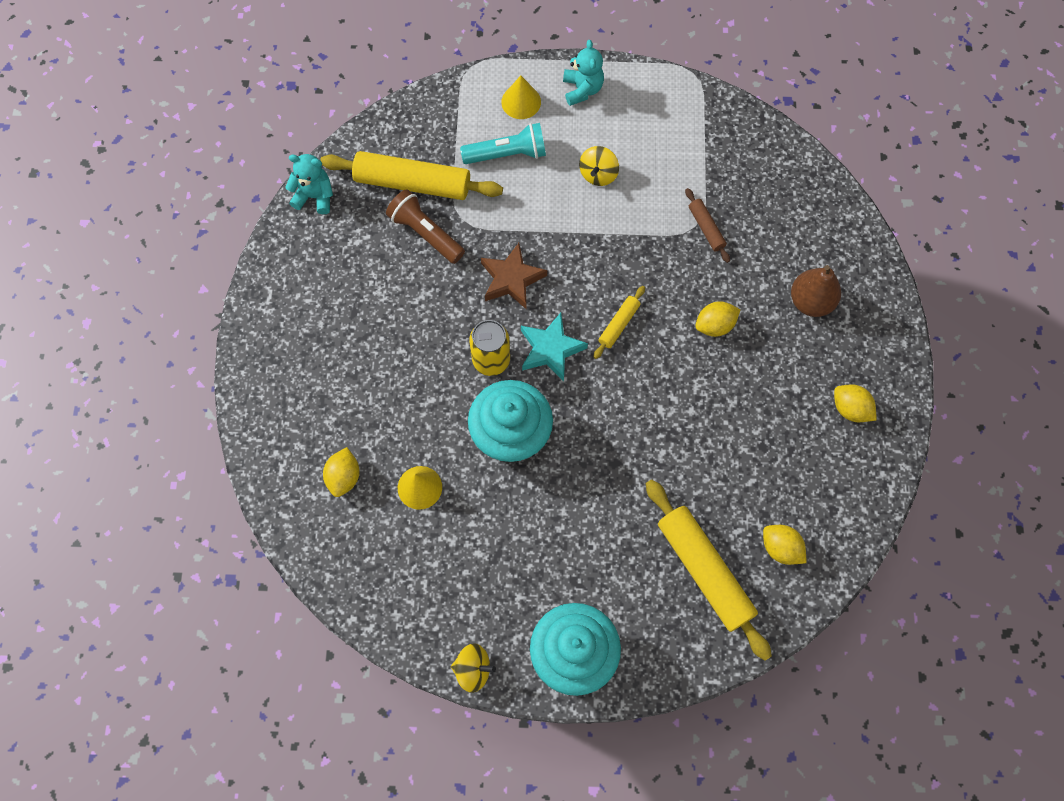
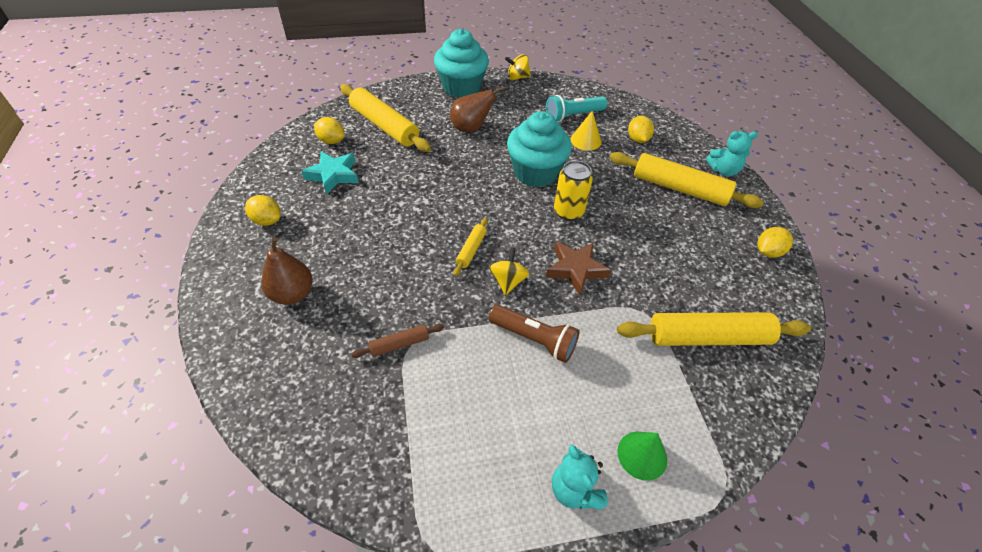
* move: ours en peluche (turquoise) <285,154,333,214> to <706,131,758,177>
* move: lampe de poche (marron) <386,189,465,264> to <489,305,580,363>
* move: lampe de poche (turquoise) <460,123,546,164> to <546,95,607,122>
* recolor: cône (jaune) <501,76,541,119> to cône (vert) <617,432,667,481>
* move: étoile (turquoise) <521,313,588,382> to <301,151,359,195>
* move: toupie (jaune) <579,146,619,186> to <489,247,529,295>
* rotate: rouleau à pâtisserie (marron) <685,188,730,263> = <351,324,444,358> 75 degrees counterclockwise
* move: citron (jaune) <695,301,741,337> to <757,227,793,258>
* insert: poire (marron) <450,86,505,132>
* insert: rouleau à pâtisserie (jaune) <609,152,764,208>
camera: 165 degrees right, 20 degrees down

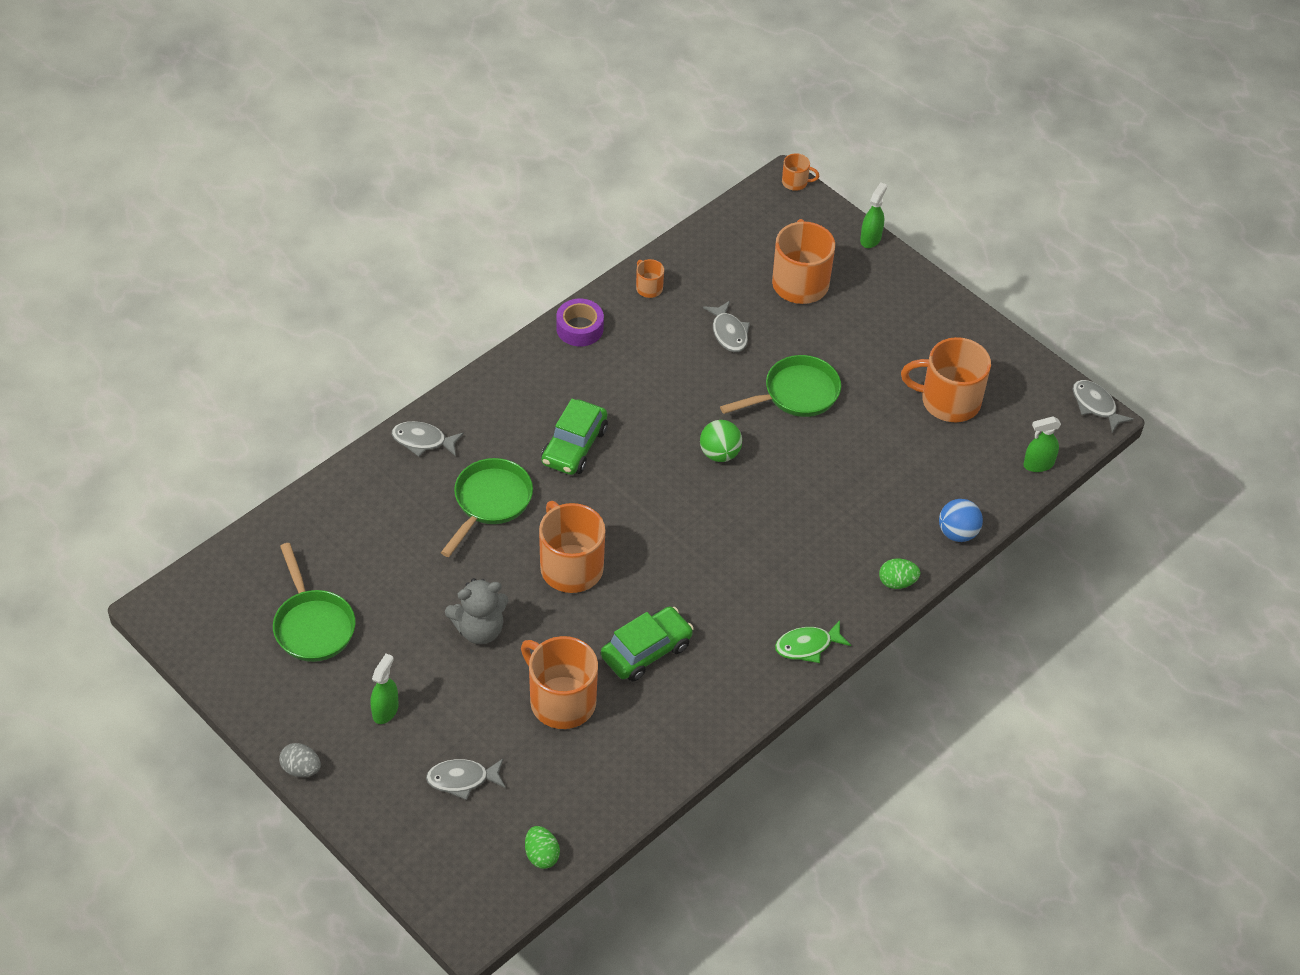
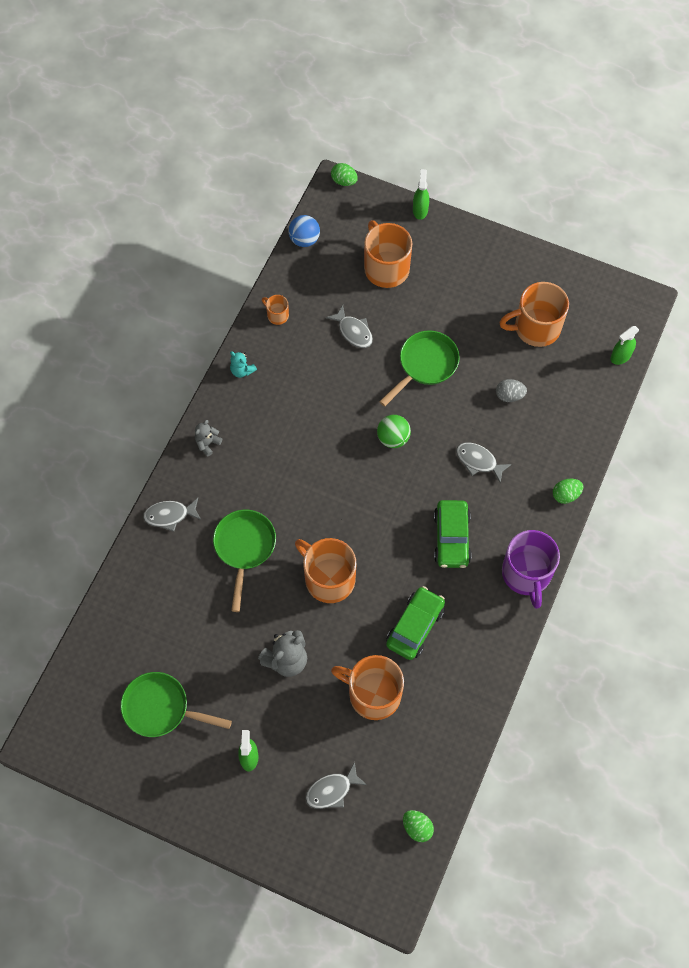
* rotate: poêle (vert) <273,543,356,662> = <121,672,232,737> 150 degrees clockwise
* move: œuf (gris) <279,743,321,777> to <496,379,527,402>
* move: voiture (vert) <541,399,608,475> to <434,500,472,568>
* replace: ruban adhésif (violet) <556,299,604,346> to ours en peluche (turquoise) <230,351,257,378>
* replace: poisson (vert) <775,620,851,663> to tasse (violet) <502,530,560,609>
* replace: tasse (orange) <782,153,819,191> to œuf (vert) <331,163,358,186>
* move: balle (bleu) <939,499,983,542> to <288,215,320,247>
* move: poisson (gris) <1073,380,1134,433> to <456,443,512,483>
* insert: ours en peluche (gris) <195,420,222,457>
camera: 20 degrees left, 15 degrees up

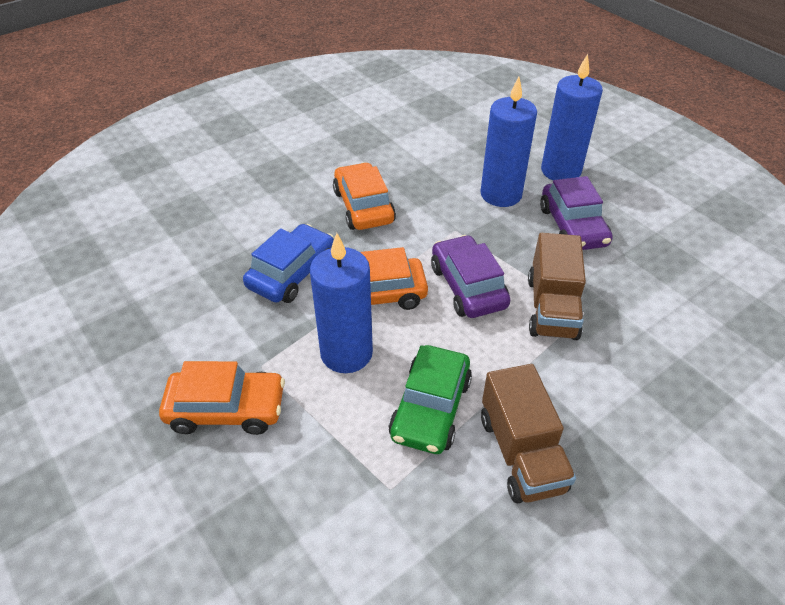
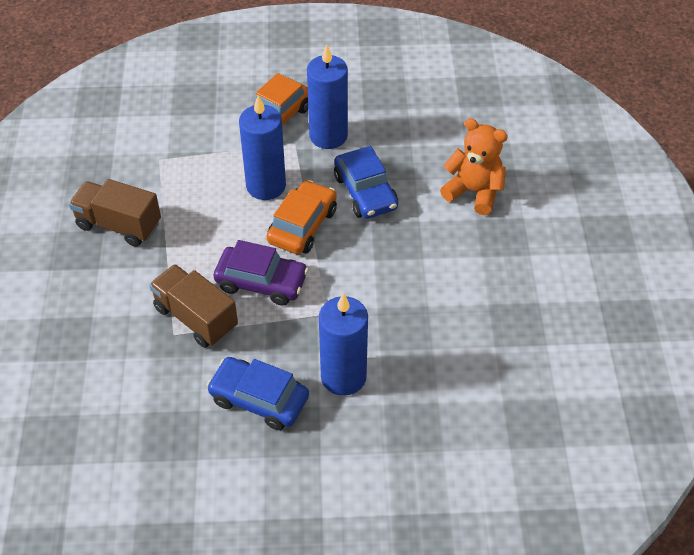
* delete: voiture (orange) <333,162,396,230>
* delete: voiture (vert) <389,345,472,454>
* recolor: voiture (violet) <540,176,613,250> to voiture (bleu) <207,357,309,430>
* move: bougie (bleu) <541,54,603,180> to <307,44,348,149>
* insert: ours en peluche (orange) <440,118,508,215>
camera: 125 degrees right, 5 degrees up

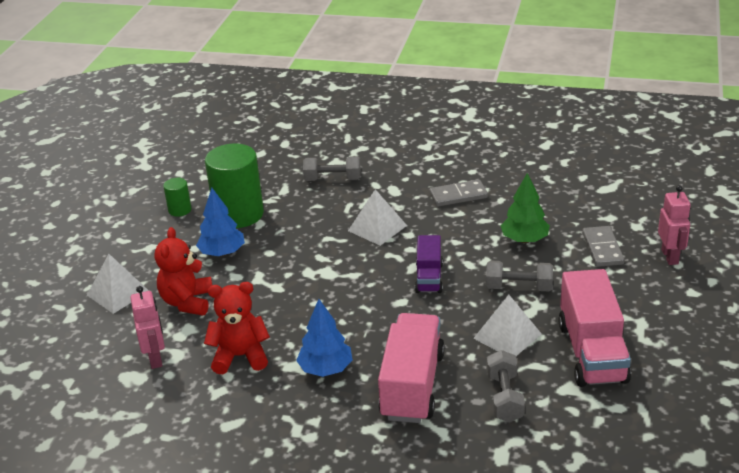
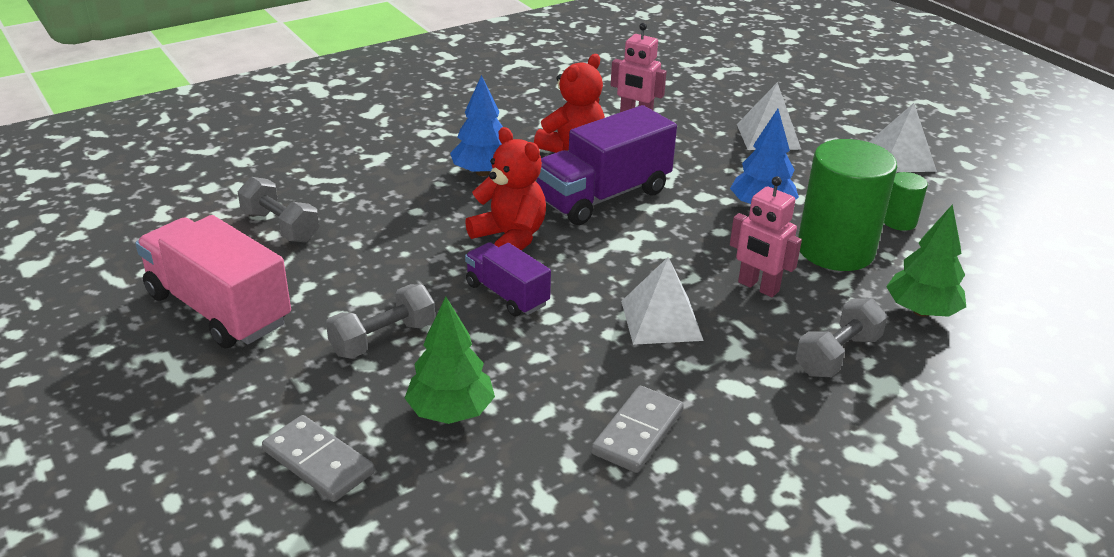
* move: ours en peluche (rouge) <155,227,212,316> to <465,127,546,251>
* delete: camion (rose) <378,313,445,423>
* move: pyramide (blanc) <473,295,542,356> to <869,103,937,172>
* move: robot (rose) <658,185,691,265> to <730,176,802,297>
* insert: camion (violet) <537,105,677,225>
* insert: arbre (vert) <886,204,966,317>
camera: 130 degrees right, 0 degrees up

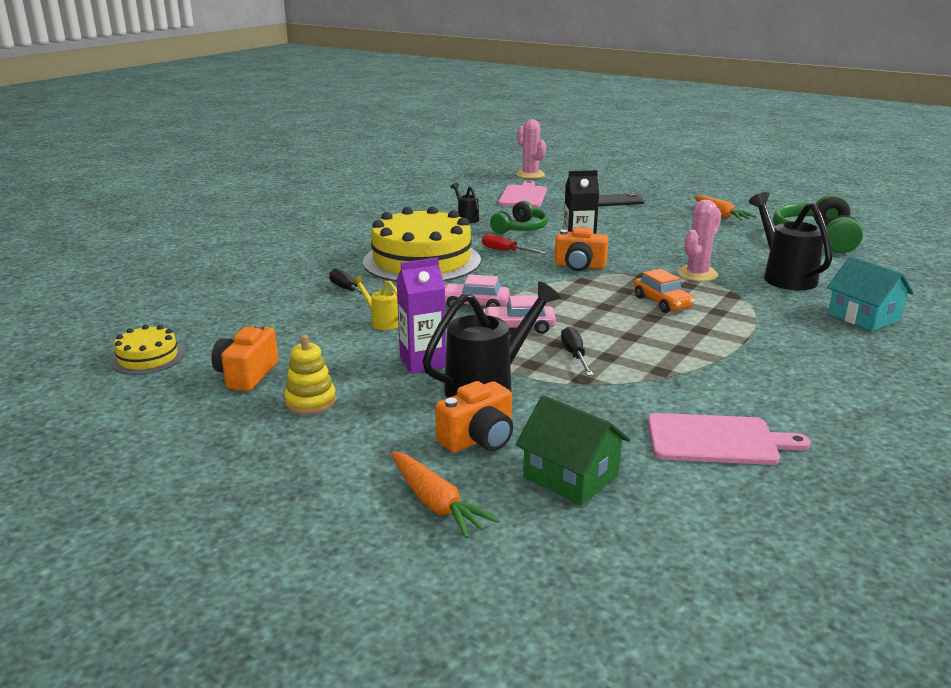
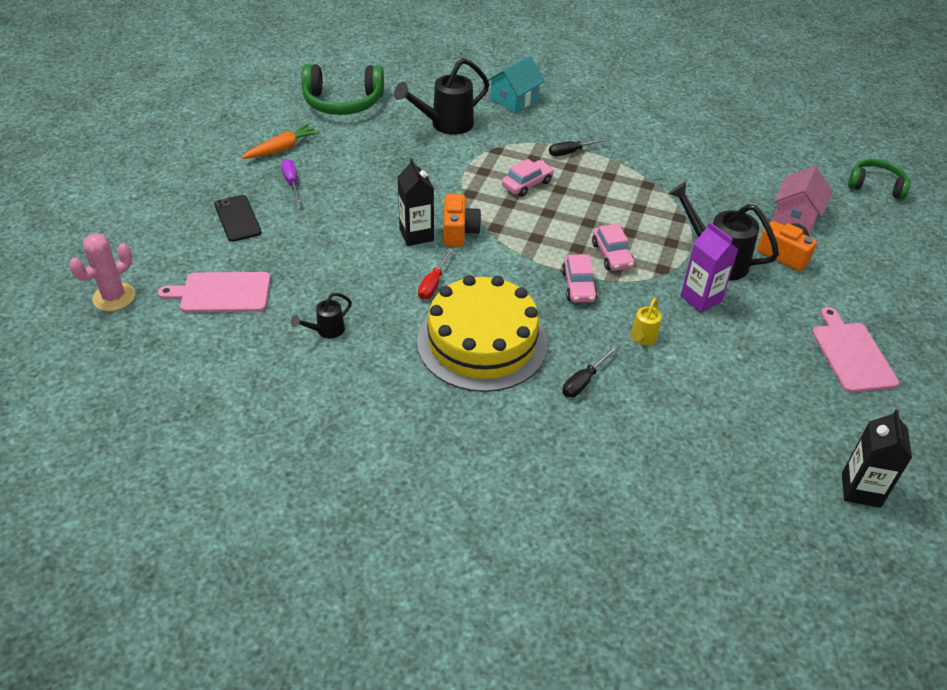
* delete: gâteau (jaune) <111,325,184,375>
* delete: appareil photo (orange) <211,323,278,391>
* delete: jouet à empiler (jaune) <284,335,336,414>
* delete: carotte (orange) <391,451,500,539>
* move: casque audio (vert) <490,201,548,234> to <848,159,911,199>
* recolor: maison (vert) <515,395,630,506> to maison (rose) <773,166,833,233>
* move: tournevis (noir) <561,326,594,376> to <549,138,610,156>
* recolor: voiture (orange) <634,269,695,313> to voiture (rose) <502,159,554,197>
* move: planche à découper (rose) <648,413,811,465> to <812,307,899,393>
* delete: cactus (rose) <677,200,721,281>
* insert: tournevis (violet) <281,159,301,203>
* insert: brique de lait (noir) <842,409,912,508>
camera: 105 degrees left, 20 degrees up

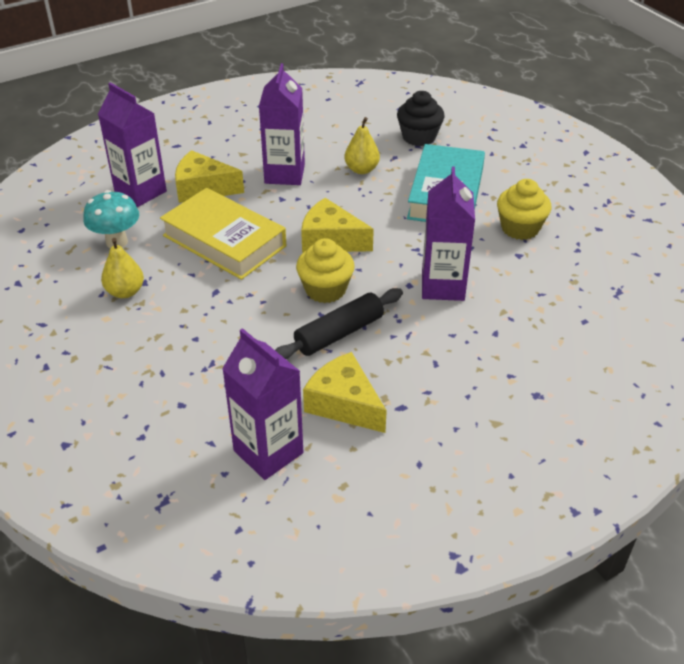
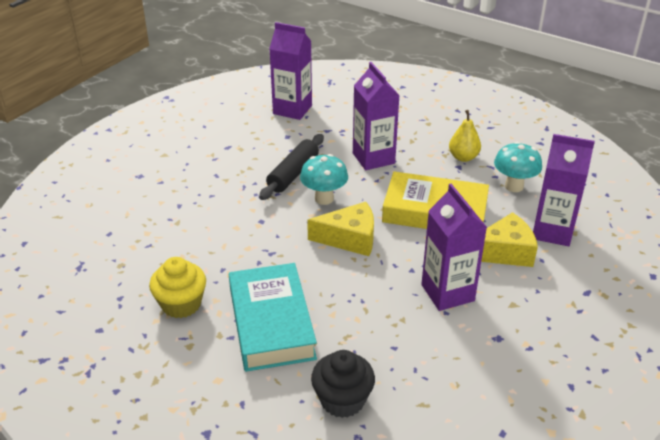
* replace: muffin (jaune) <296,238,355,303> to champignon (turquoise) <300,154,348,205>
* delete: fromage (jaune) <303,352,387,433>
* delete: poire (jaune) <344,117,380,174>
* move: brique de lait (violet) <422,167,475,301> to <353,62,400,170>
camera: 155 degrees right, 5 degrees down

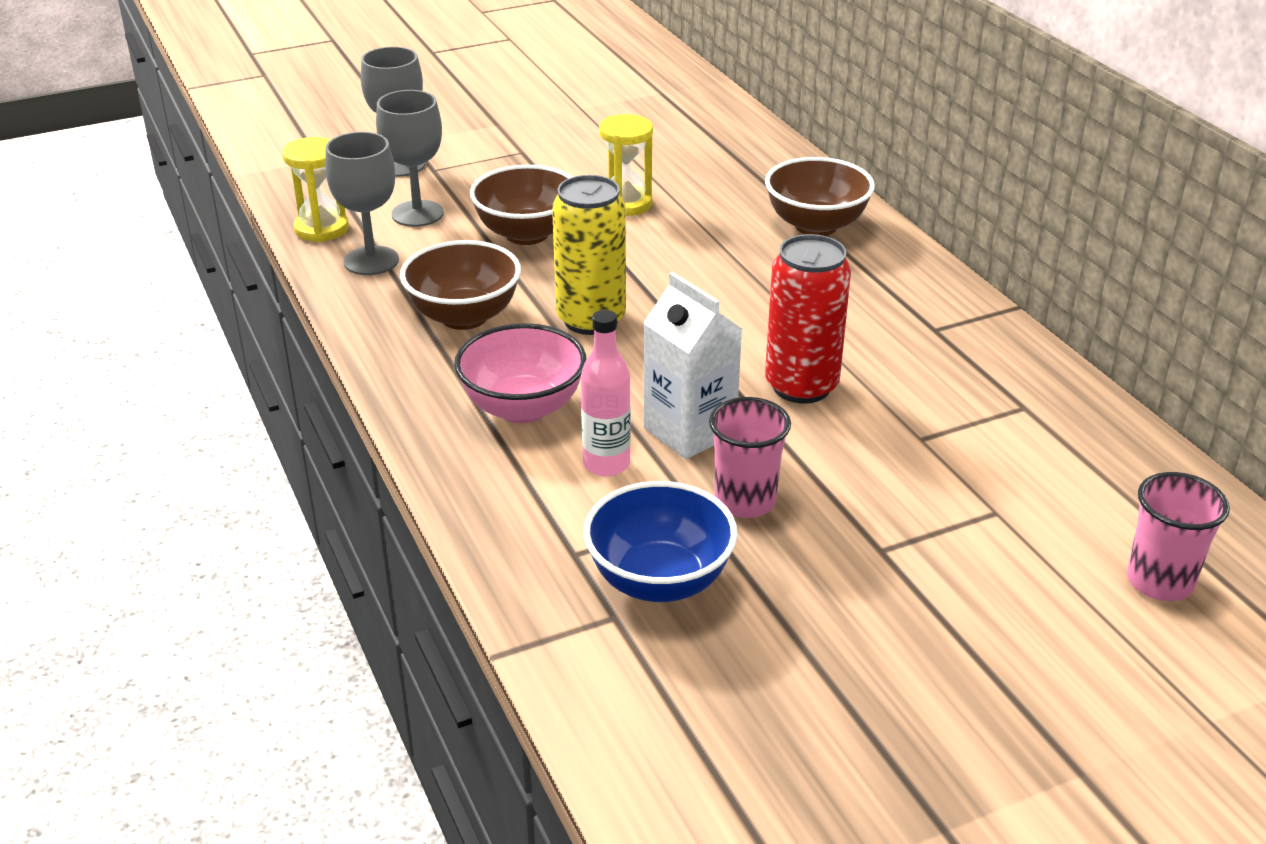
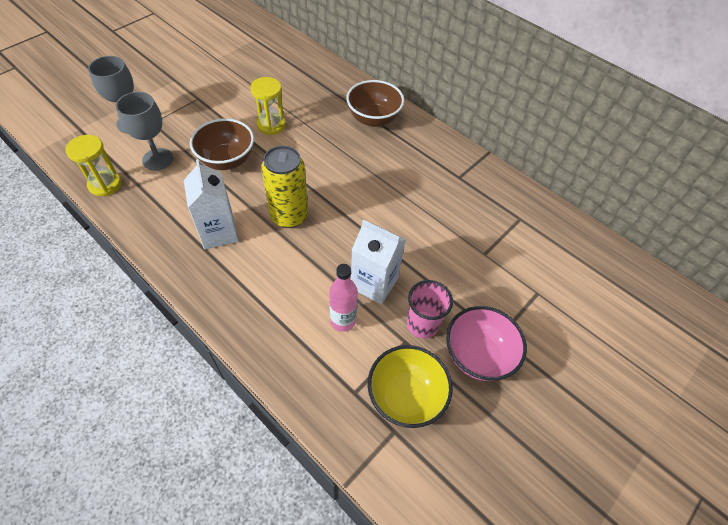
* delete: verre à pied (gris) <325,132,399,275>
* replace: bol (marron) <400,240,521,330> to brique de lait (blanc) <184,159,239,249>
* move: bol (rose) <454,323,586,423> to <446,306,527,381>
* recolor: bol (bleu) <583,481,738,602> to bol (jaune) <368,345,453,428>
* delete: canette (rouge) <765,234,851,403>
* delete: gobelet (rose) <1127,472,1230,601>
camera: 25 degrees left, 20 degrees up

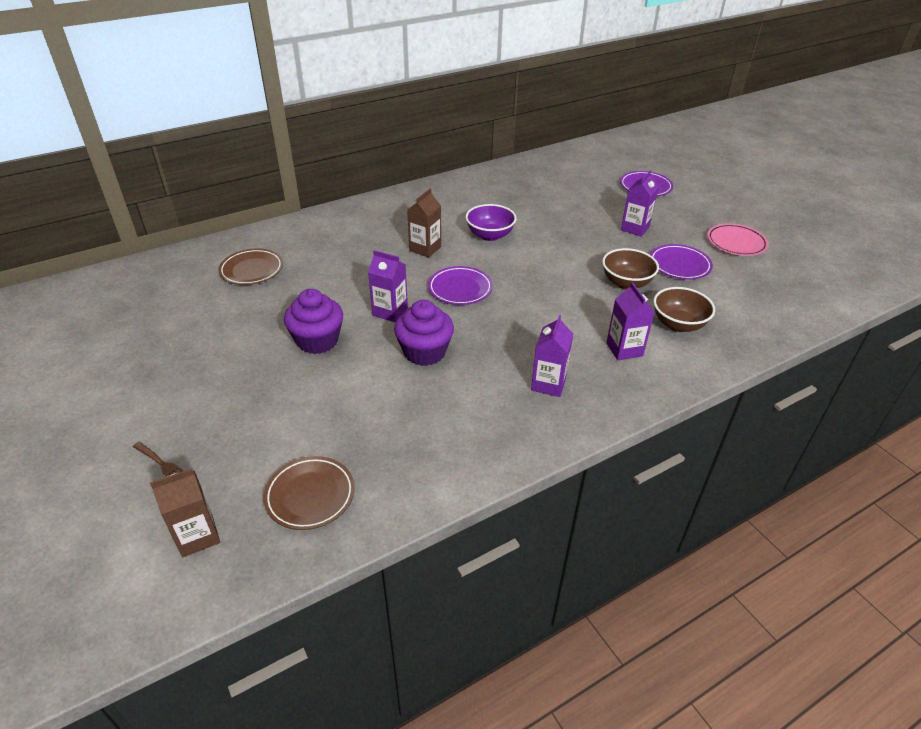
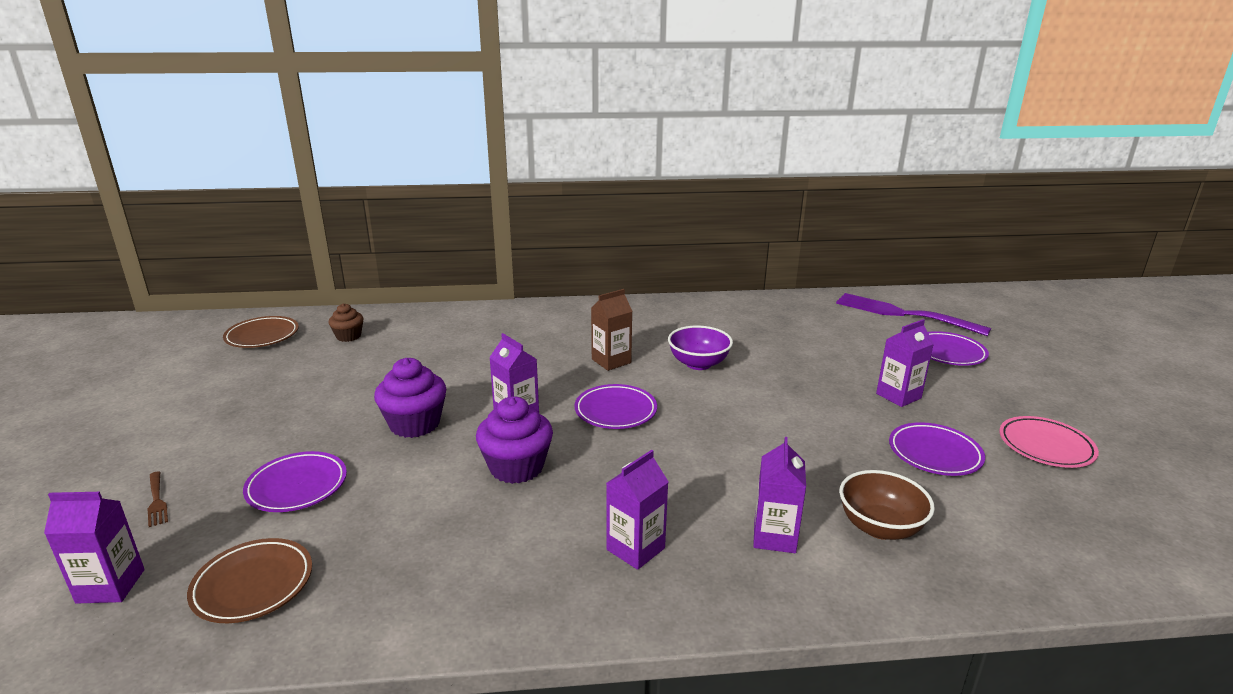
* recolor: brique de lait (marron) <150,468,220,557> to brique de lait (violet) <44,492,145,604>
* move: assiette (marron) <218,248,283,285> to <223,316,299,348>
* delete: bol (marron) <602,248,659,290>
* insert: assiette (violet) <243,451,347,512>
* insert: muffin (marron) <329,303,364,342>
* insert: fourchette (violet) <836,293,991,336>
camera: 25 degrees right, 15 degrees down

